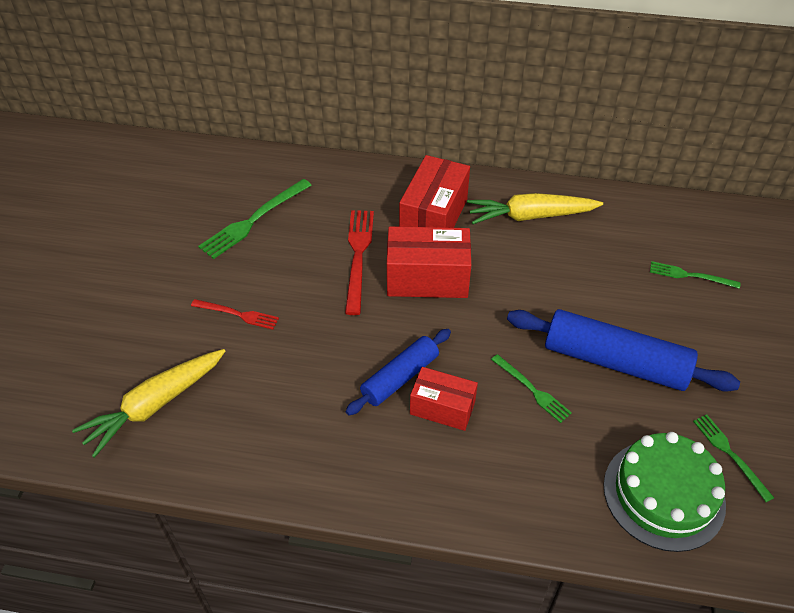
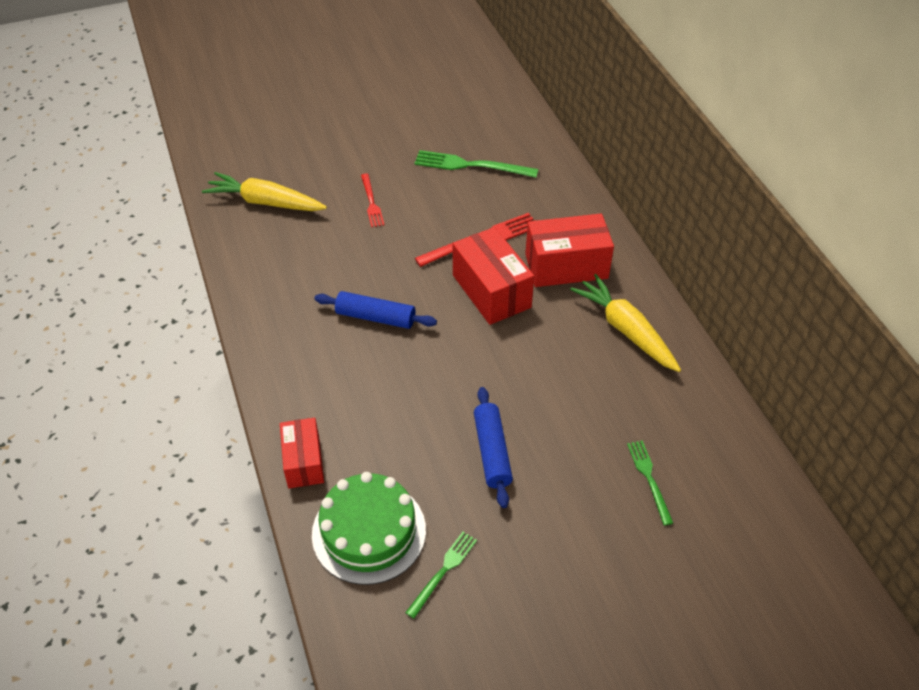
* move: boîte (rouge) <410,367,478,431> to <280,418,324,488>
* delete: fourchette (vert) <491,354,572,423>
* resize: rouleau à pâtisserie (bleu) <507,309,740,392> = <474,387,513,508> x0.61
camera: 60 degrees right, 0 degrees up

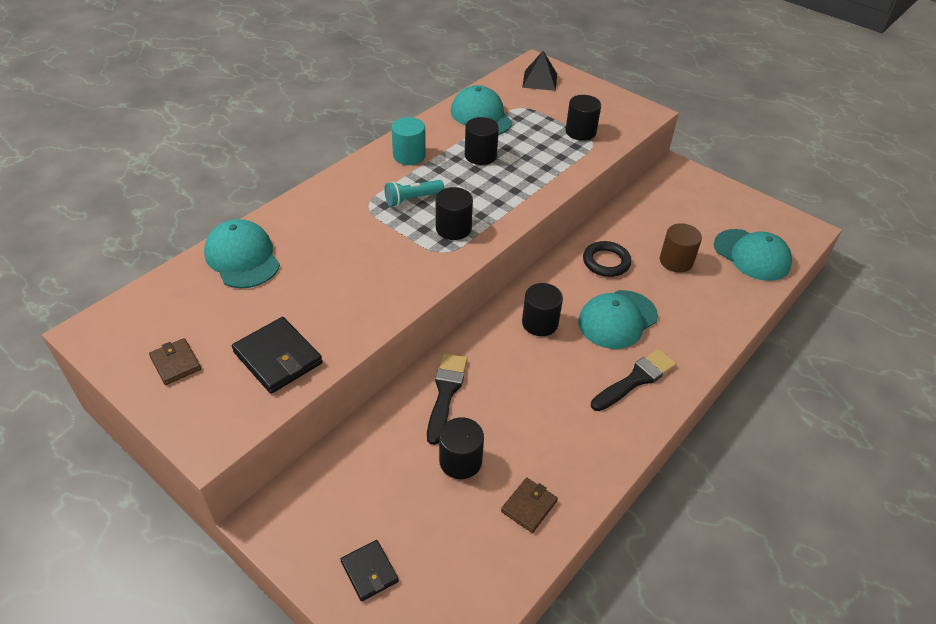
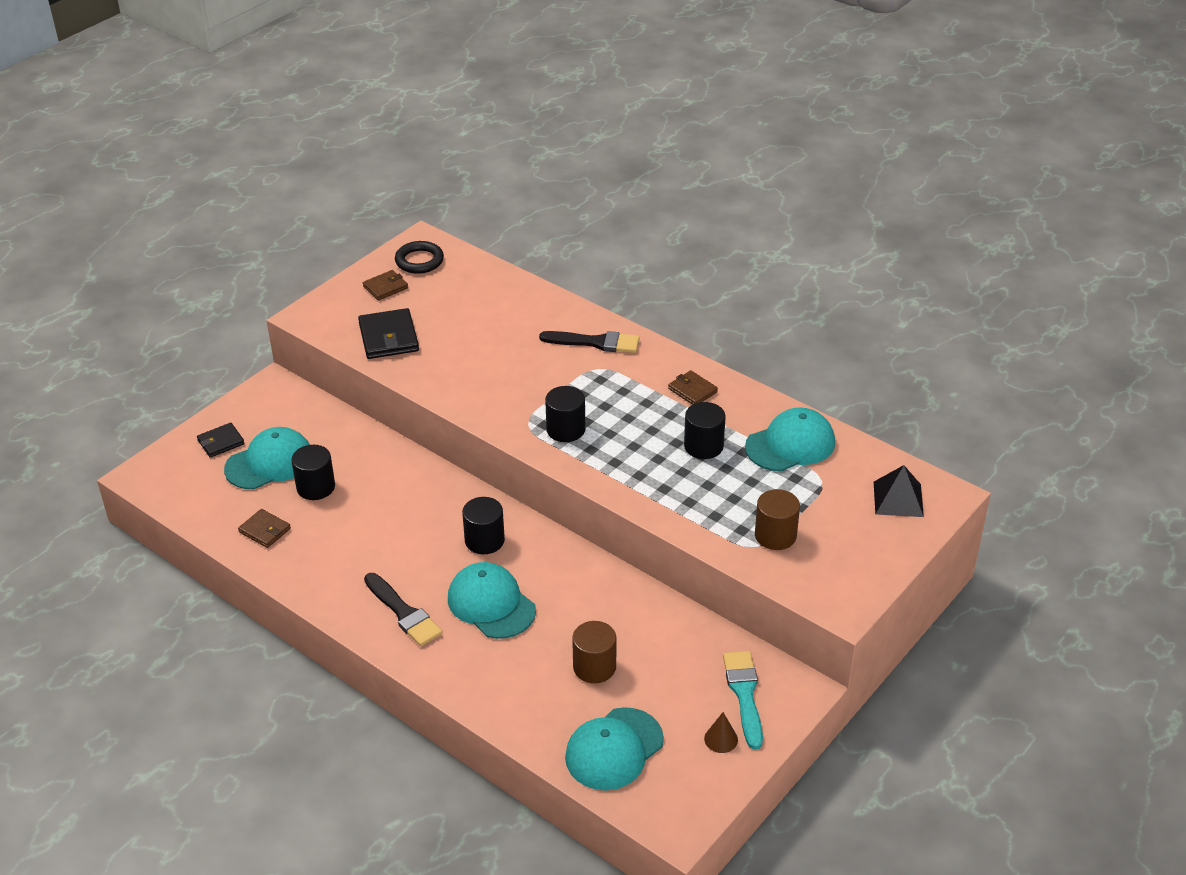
* move: casquette (turquoise) <204,219,280,288> to <224,427,310,489>
* rotate: portefeuille (noir) <232,317,323,394> = <358,308,419,359> 60 degrees counterclockwise
* delete: lampe de poche (turquoise) <384,180,444,207>
* replace: cylindre (turquoise) <392,117,426,165> to portefeuille (marron) <668,370,718,405>
* move: pinceau (noir) <427,353,468,445> to <539,331,640,353>
* recolor: cylindre (noir) <565,95,601,141> to cylindre (marron) <755,489,800,550>
* move: anneau (noir) <583,241,631,277> to <395,241,444,274>
* insert: cône (marron) <704,712,738,753>
* insert: pinceau (turquoise) <723,651,763,749>
camera: 90 degrees right, 5 degrees down

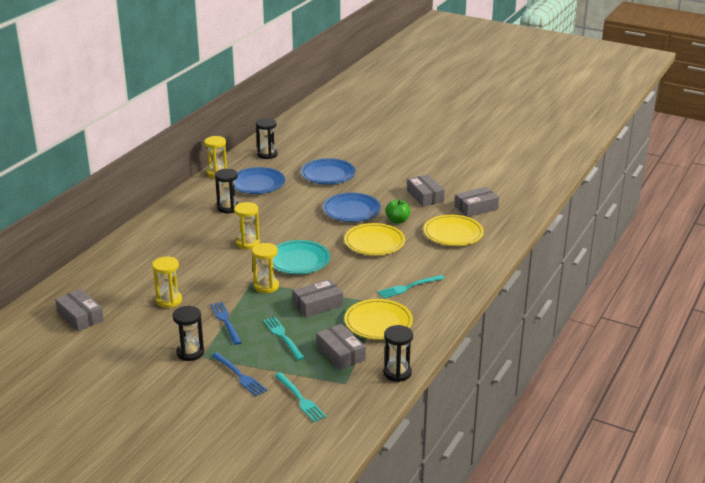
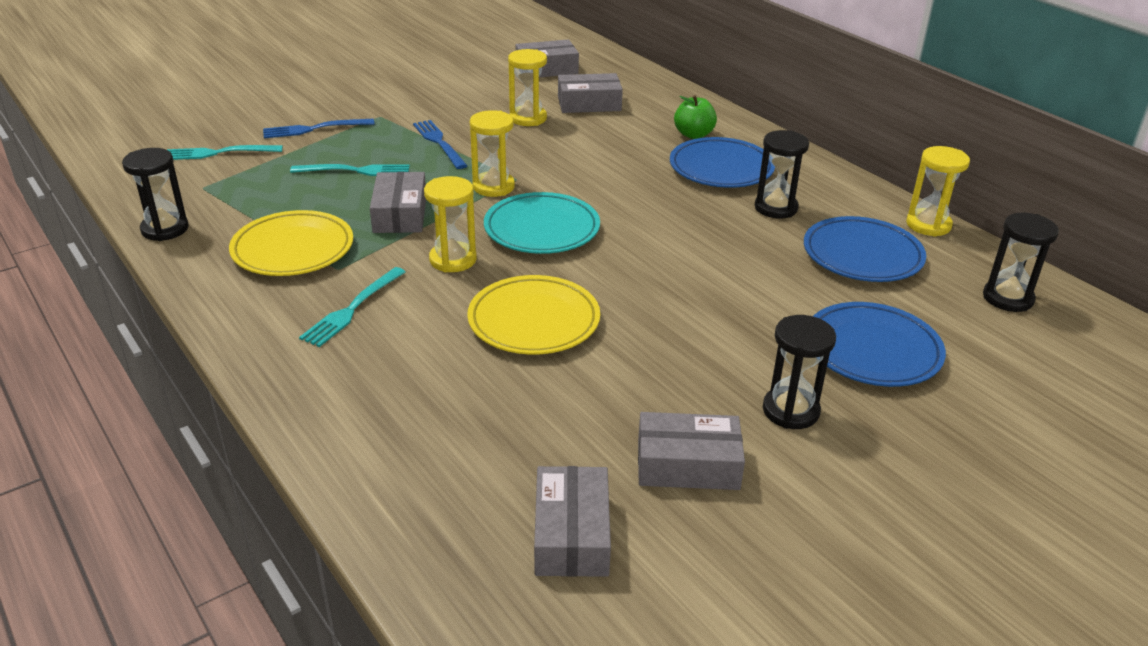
* move: sablier (noir) <173,306,204,361> to <763,315,836,429>
* rotate: fourchette (bleu) <210,302,242,345> = <413,120,468,169> 120 degrees counterclockwise
* move: sablier (jaune) <234,202,260,249> to <424,176,477,272>
* move: boîte (gris) <316,324,366,370> to <558,73,623,113>
* move: assiette (bleu) <323,193,381,222> to <670,137,775,188>
* rotate: fourchette (turquoise) <378,275,444,299> = <299,267,405,347> 150 degrees counterclockwise
* move: pomme (vert) <385,199,411,224> to <674,95,717,139>
* delete: assiette (jaune) <423,215,484,246>
camera: 115 degrees right, 5 degrees up

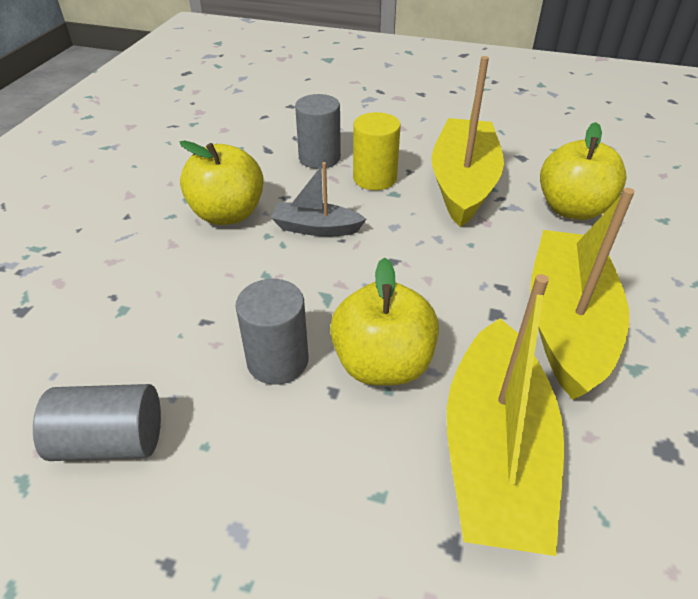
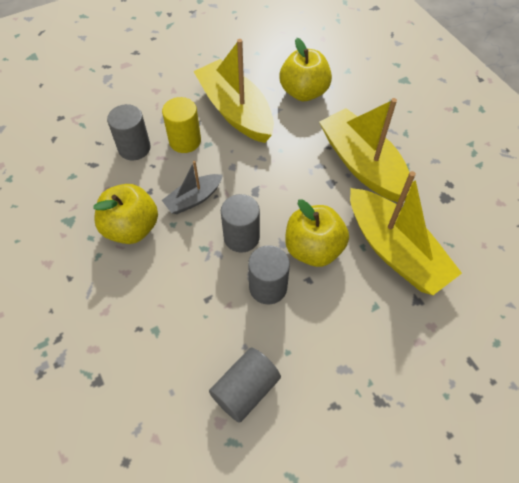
* insert: cylindre (gris) <221,194,260,253>
camera: 45 degrees left, 15 degrees up

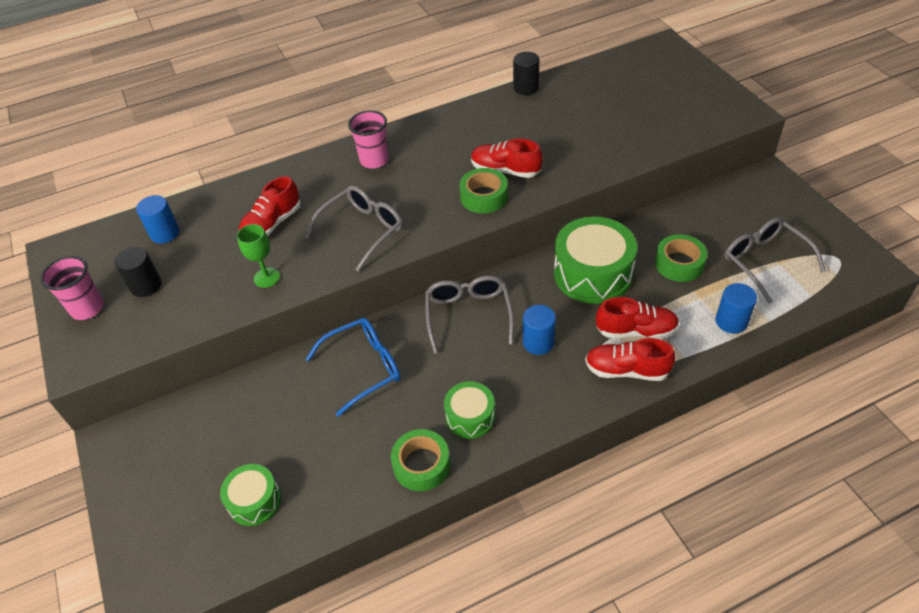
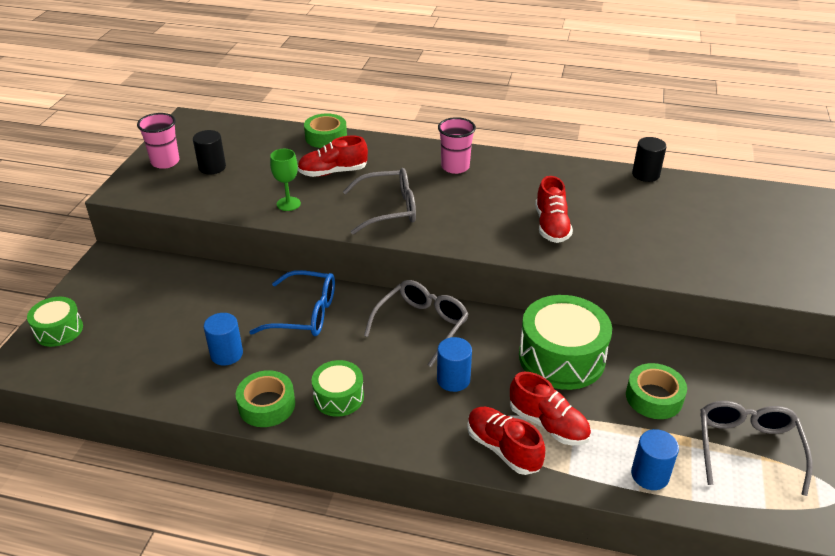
* move: cylindre (bleu) <136,195,179,244> to <204,313,243,366>
* move: tambour (vert) <220,464,281,526> to <27,297,83,347>
* move: ruban adhésif (vert) <459,168,508,214> to <304,113,347,148>
* rotate: chaussure (rouge) <471,138,543,178> = <535,176,573,243> 150 degrees counterclockwise
camera: 35 degrees right, 10 degrees down

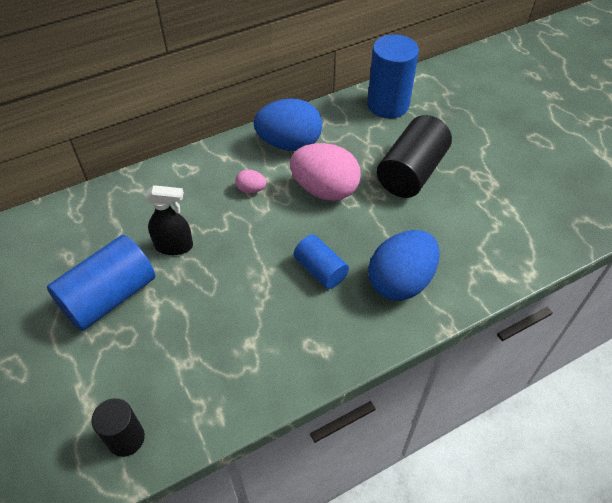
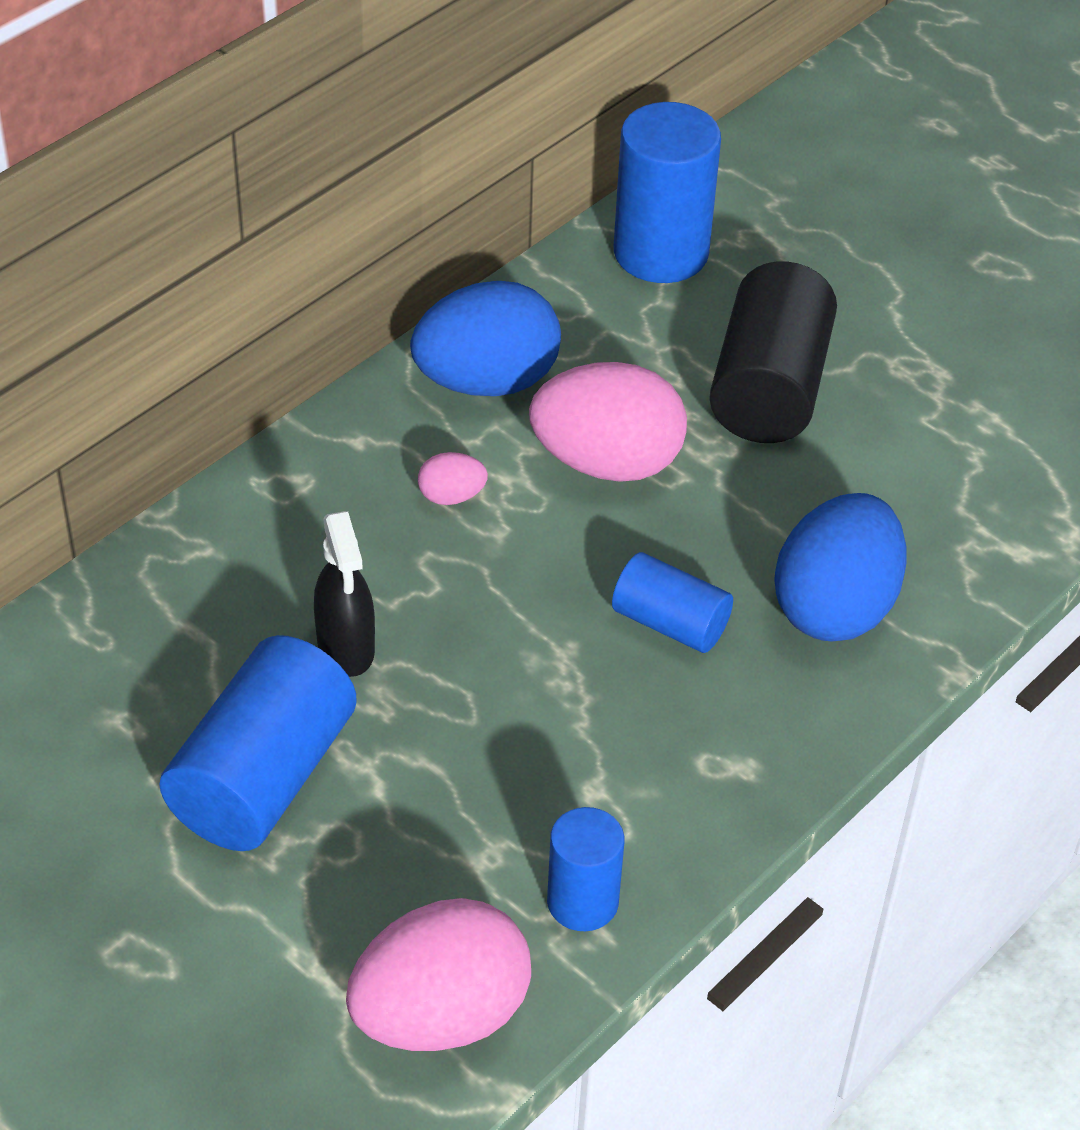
* replace: cylindre (noir) <91,398,145,457> to œuf (rose) <346,898,531,1051>
* rotate: vaporisateur (noir) <145,185,193,255> = <314,511,375,677> 90 degrees clockwise
* insert: cylindre (bleu) <547,807,625,931>
camera: 20 degrees left, 5 degrees down

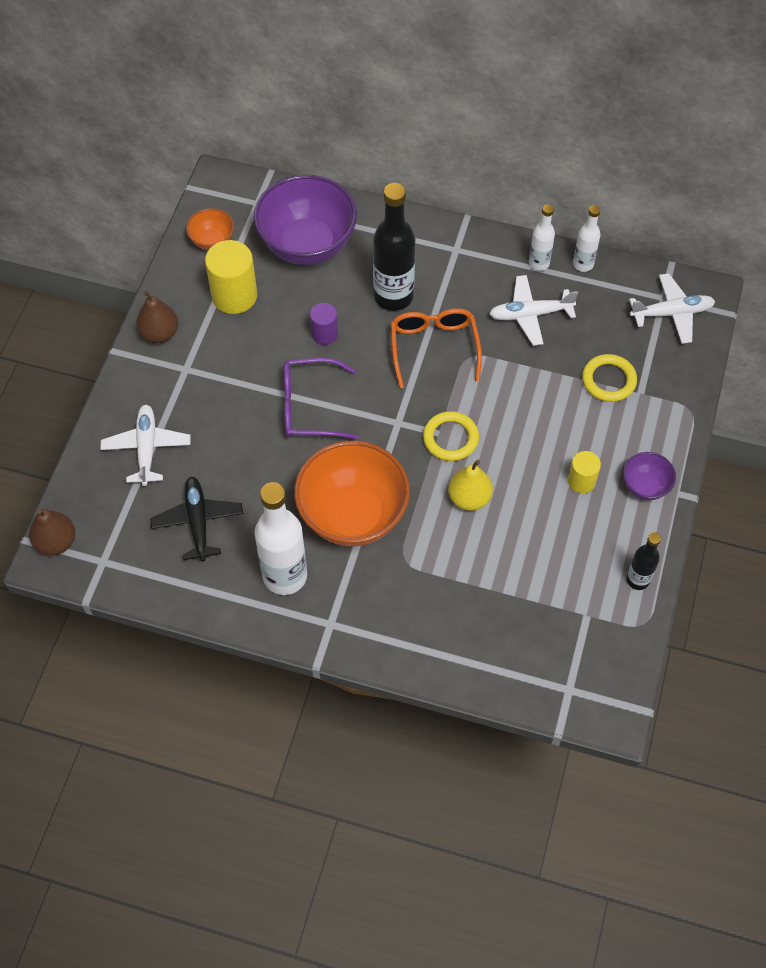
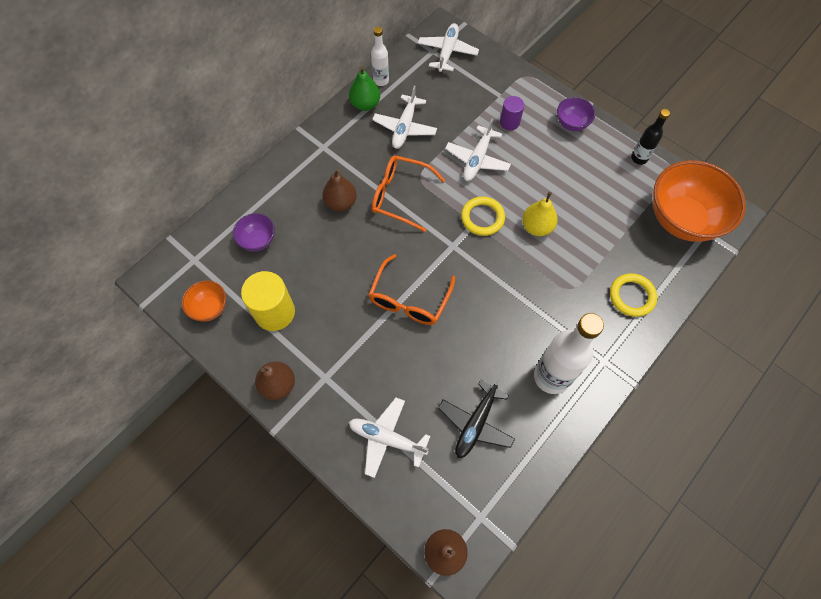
* rotate: avion (noir) <150,476,243,562> = <438,380,515,458> 75 degrees counterclockwise
* resize: bol (violet) <254,175,357,265> = <233,213,275,252> x0.47
* recolor: lunettes (violet) <284,358,359,439> to lunettes (orange) <368,254,455,325>
* move: bol (orange) <294,441,410,546> to <653,160,746,242>
* move: cylindre (violet) <310,303,338,345> to <500,96,524,130>
* replace: bouteille (noir) <373,183,415,311> to poire (marron) <322,169,357,211>
* replace: bouteille (blanc) <529,204,555,271> to poire (vert) <349,66,380,111>
* delete: cylindre (jaune) <568,451,601,493>
* move: anneau (jaune) <582,354,637,402> to <610,273,657,317>
* insert: avion (blanc) <445,118,511,181>
camera: 65 degrees left, 5 degrees up

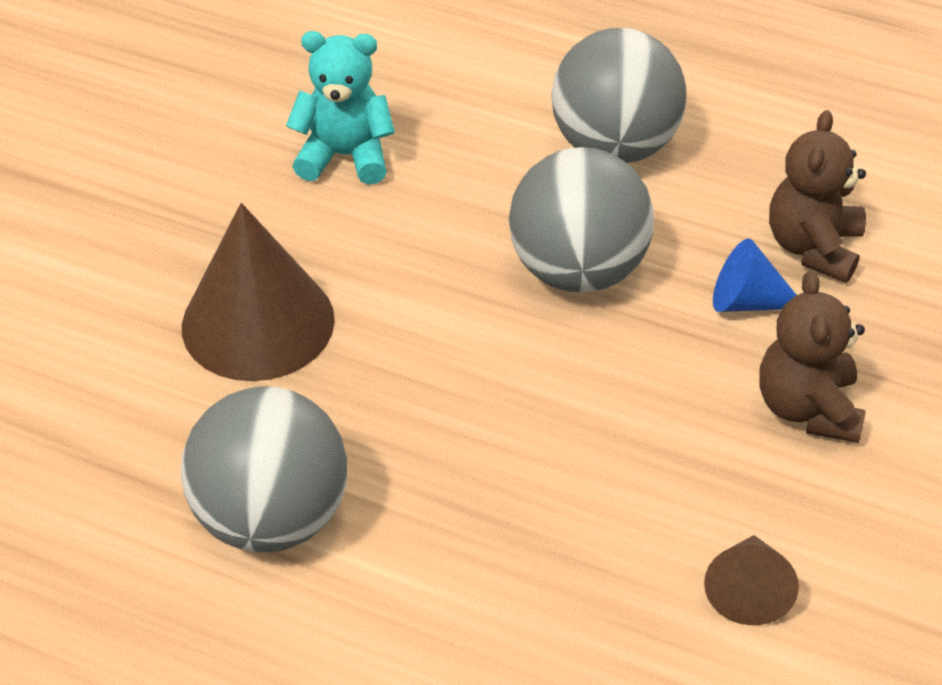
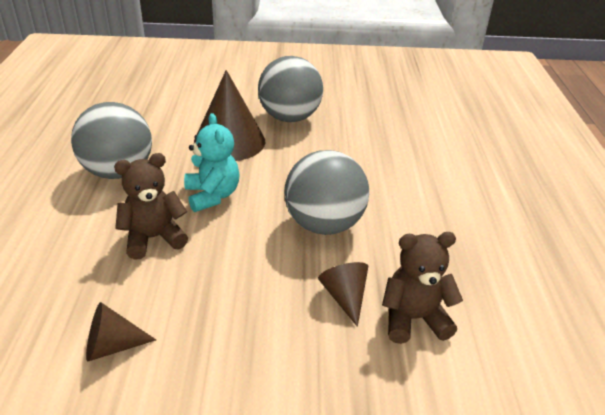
* move: ours en peluche (turquoise) <286,31,395,185> to <184,113,239,212>
* move: balle (gris) <551,28,687,163> to <258,56,323,122>
* recolor: cône (bleu) <713,238,796,312> to cône (marron) <318,262,368,327>
* move: ours en peluche (marron) <759,270,866,443> to <114,153,188,260>
camera: 65 degrees right, 10 degrees down

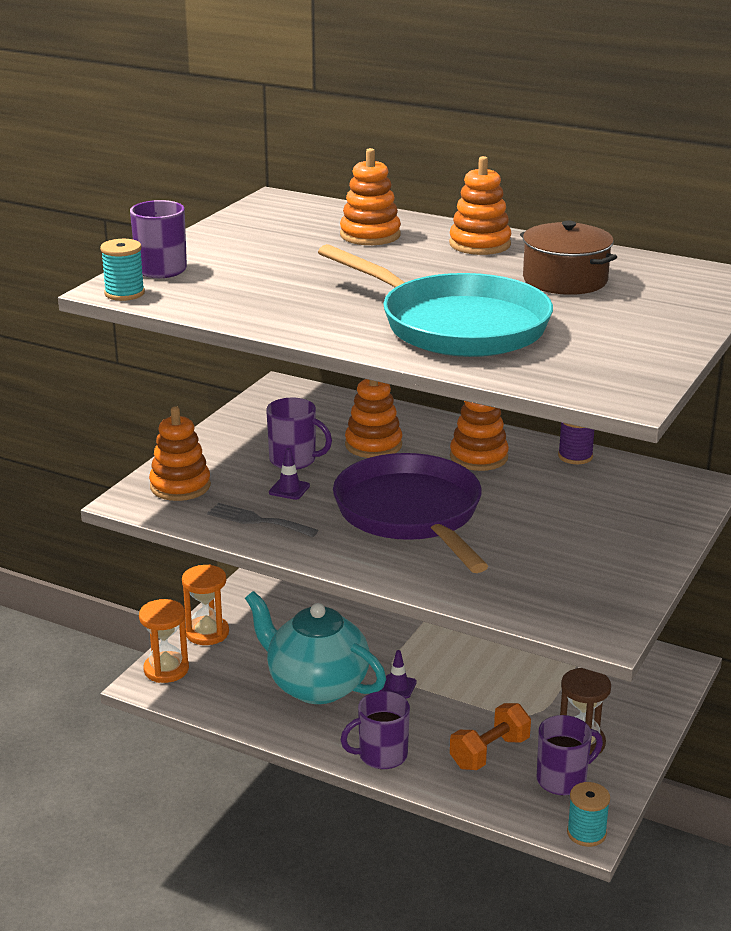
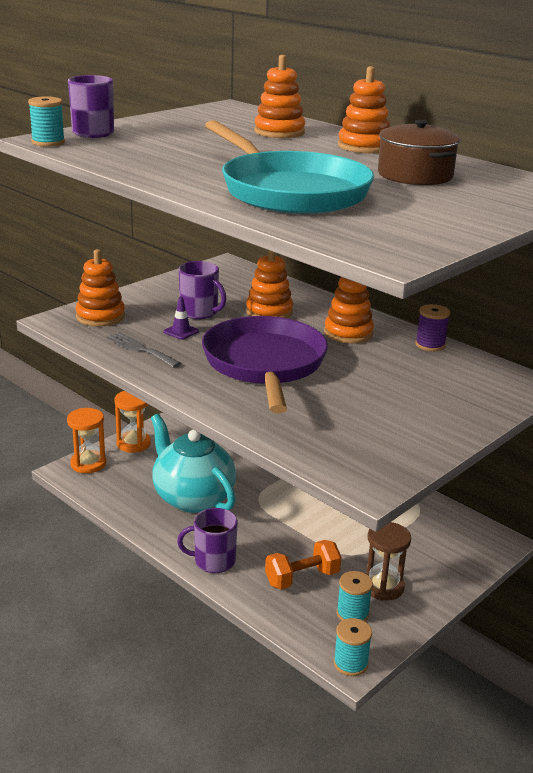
* delete: cône de chantier (violet) <380,650,417,699>
* replace: tasse (violet) <537,715,603,795> to bobine (turquoise) <337,571,373,622>
camera: 15 degrees right, 0 degrees up

